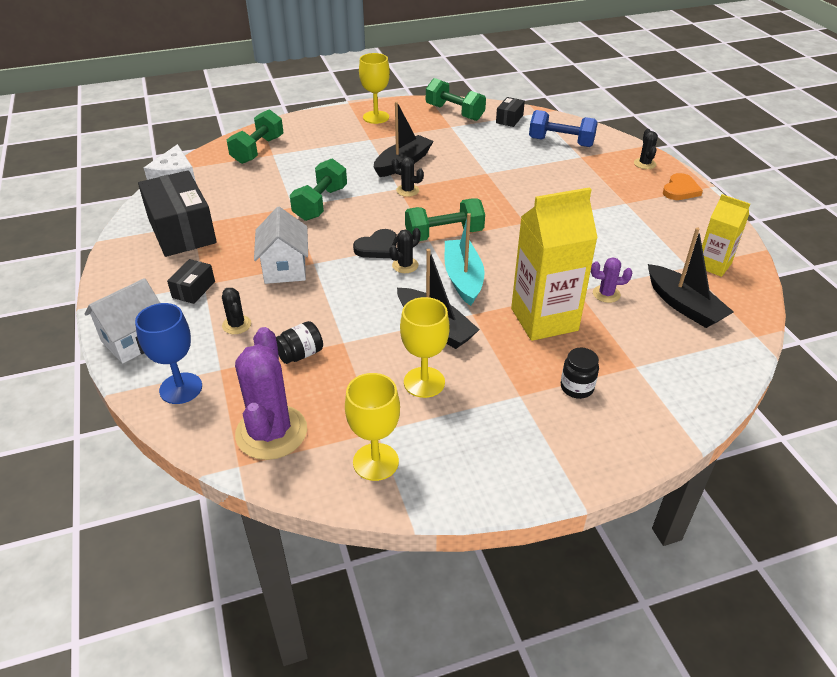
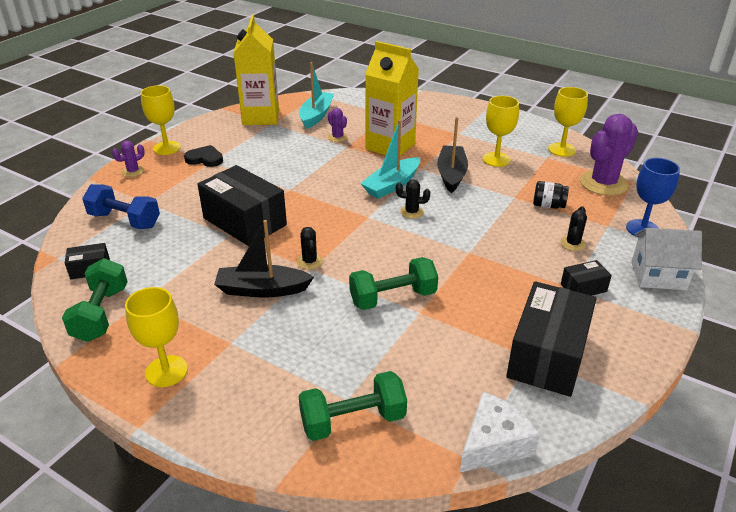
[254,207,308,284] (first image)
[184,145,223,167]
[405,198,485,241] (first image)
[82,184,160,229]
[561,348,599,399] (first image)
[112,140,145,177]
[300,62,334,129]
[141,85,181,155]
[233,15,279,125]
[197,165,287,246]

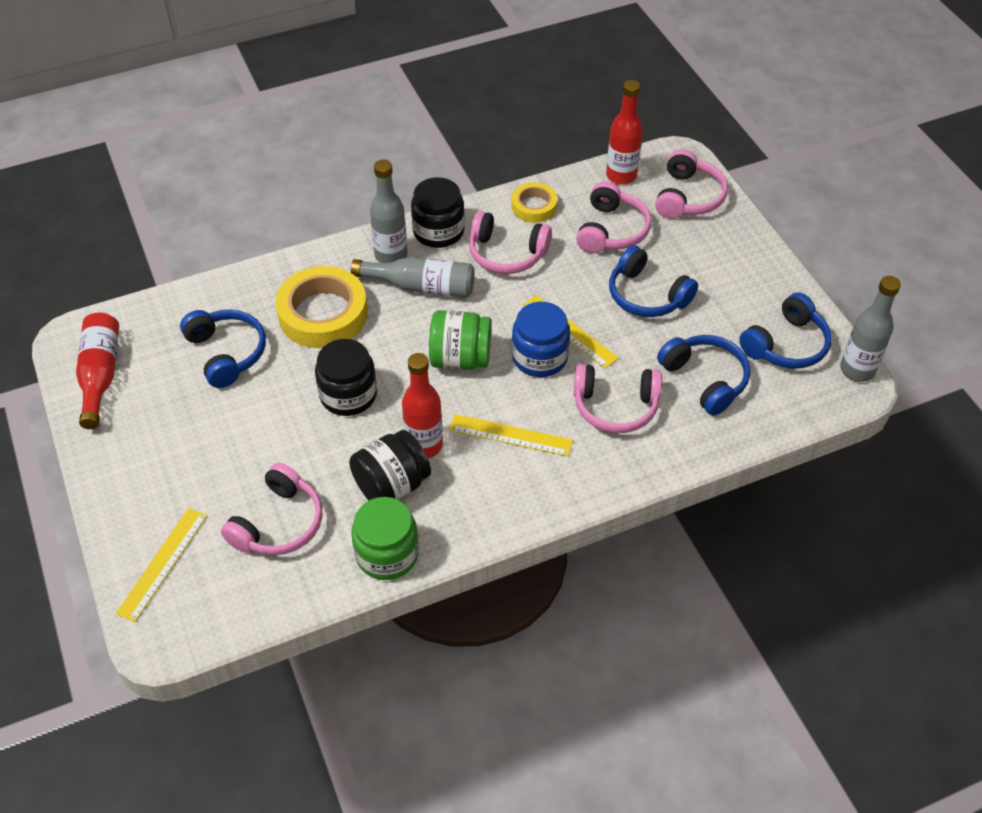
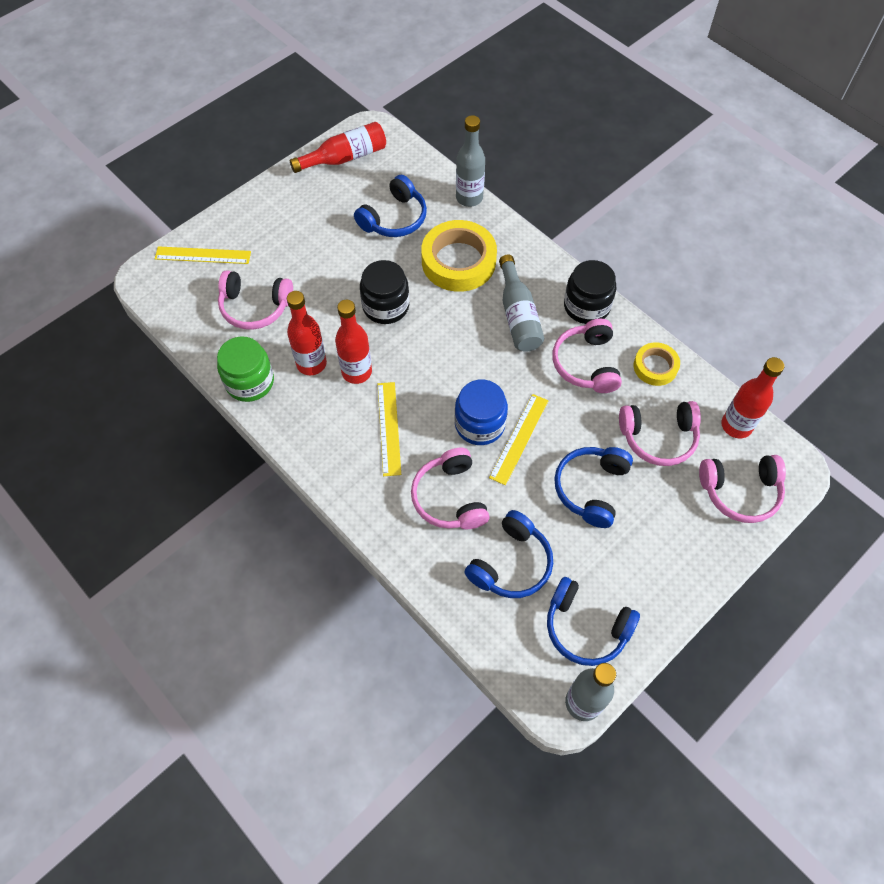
[287,291,327,375]
[456,115,485,207]
[429,310,491,370] (first image)

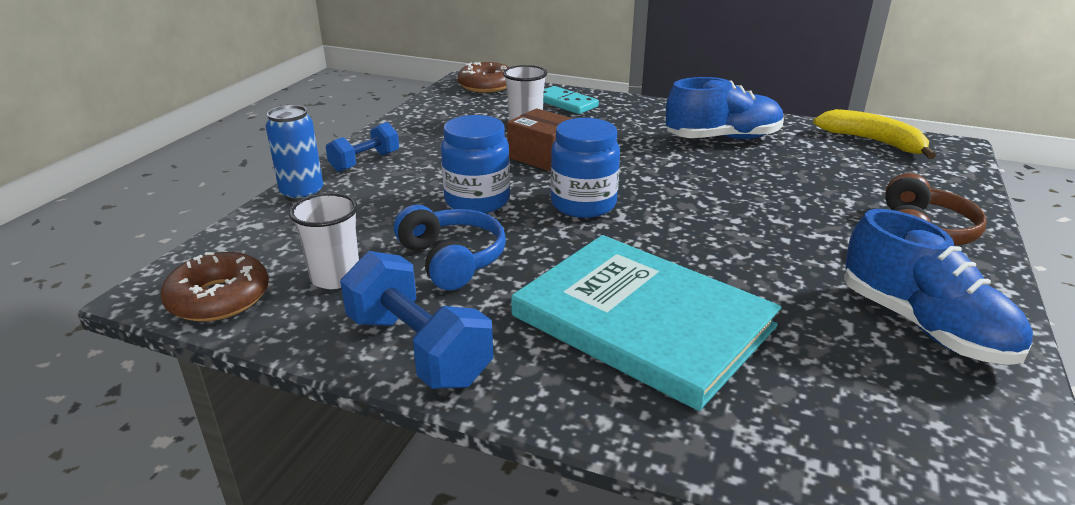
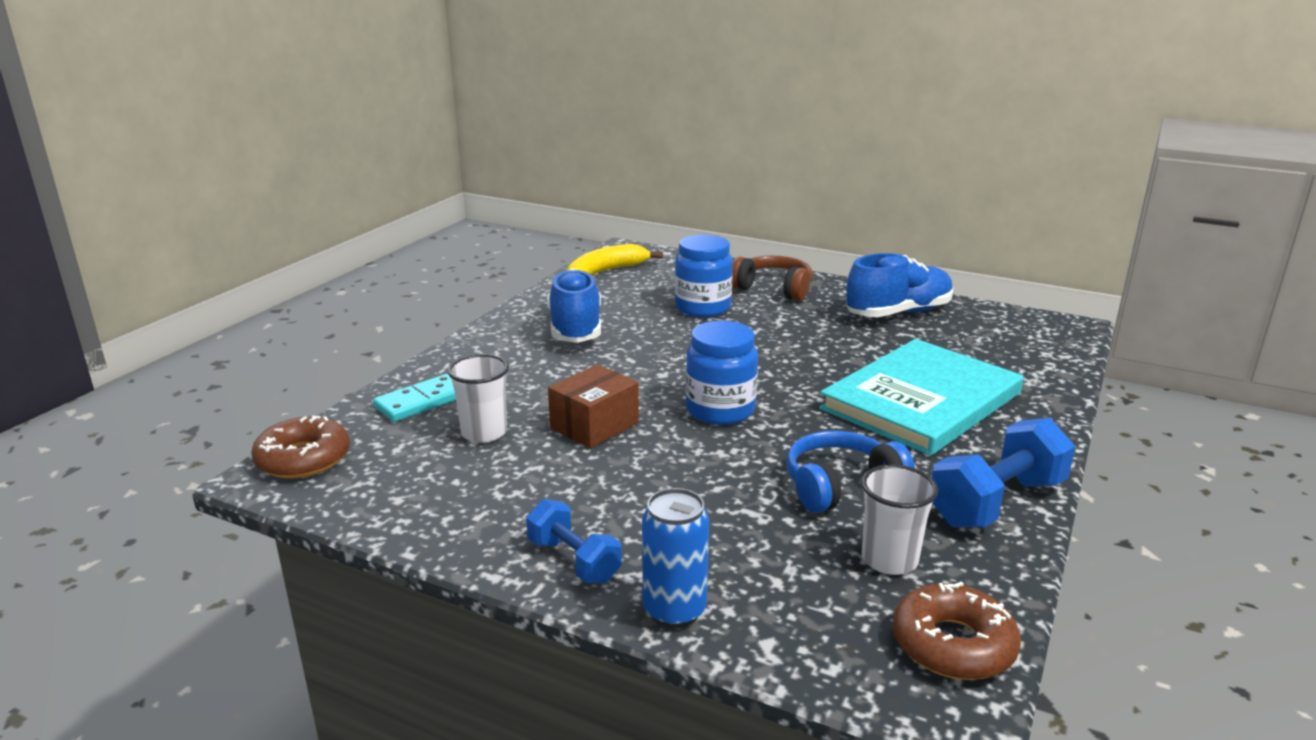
[675,235,733,317]

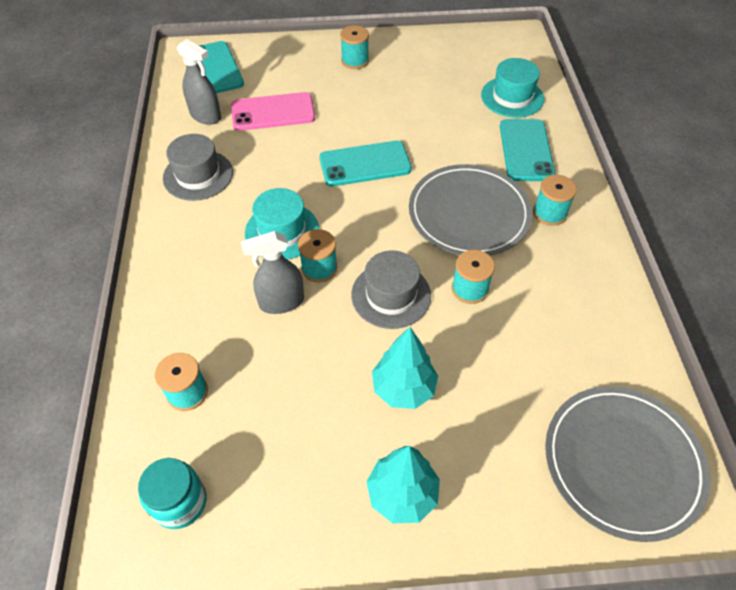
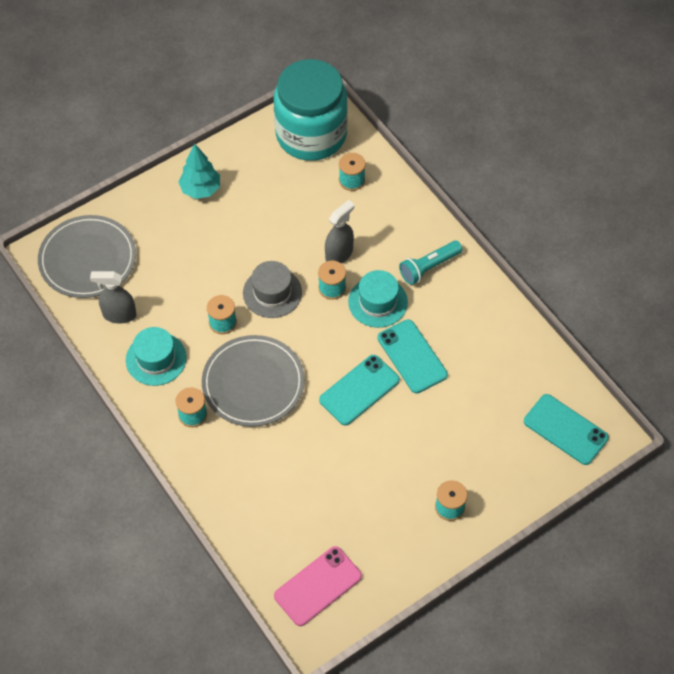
[274,59,348,161]
[163,134,233,201] (first image)
[90,271,136,324]
[274,546,362,626]
[372,327,438,409] (first image)
[126,327,187,386]
[377,319,448,394]
[399,241,462,285]

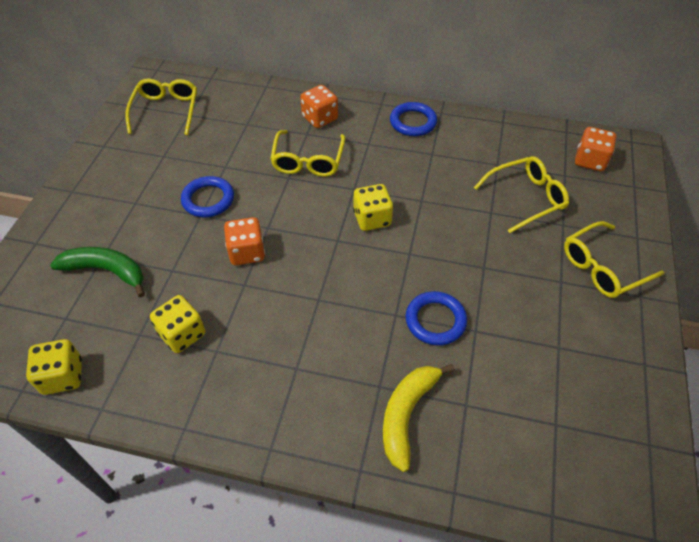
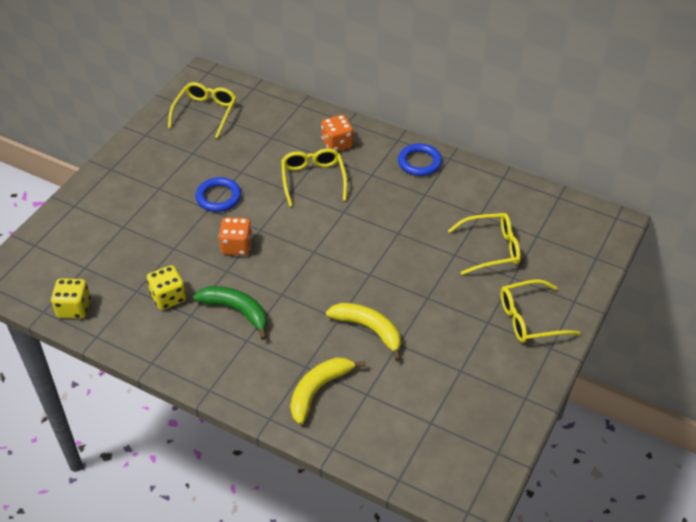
[193,286,267,340]
[281,148,347,207]
[353,184,393,231] (first image)
[326,303,401,361]
[575,127,616,171] (first image)

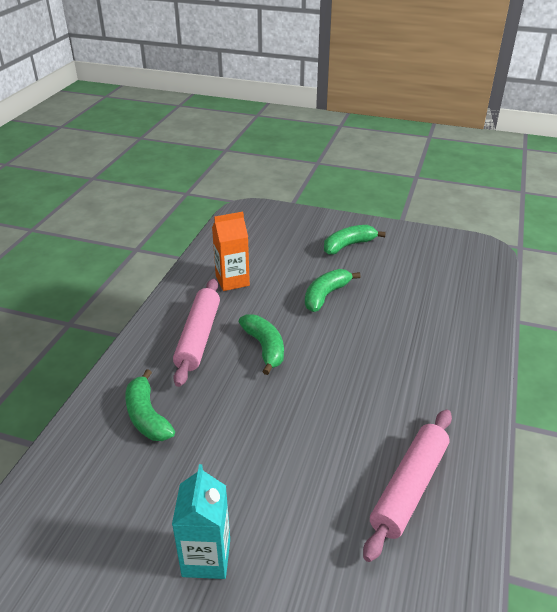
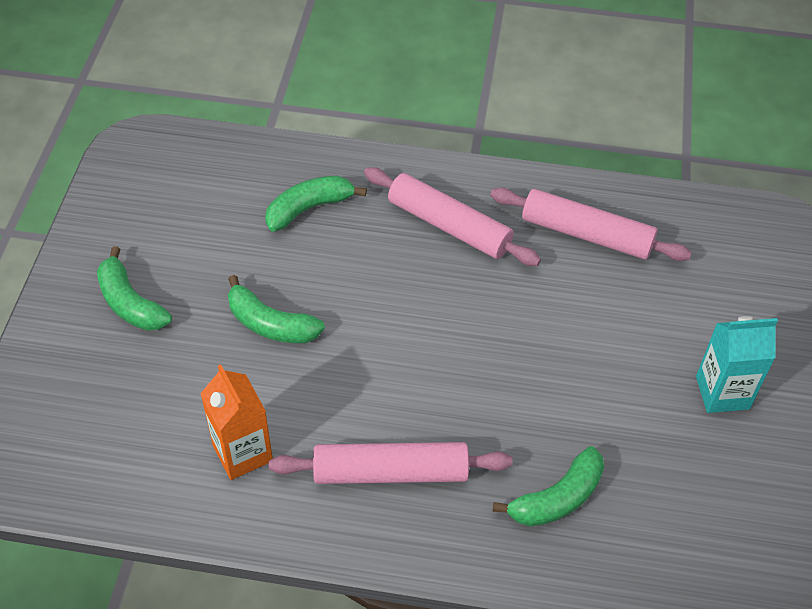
[265,176,367,232]
[364,167,541,266]

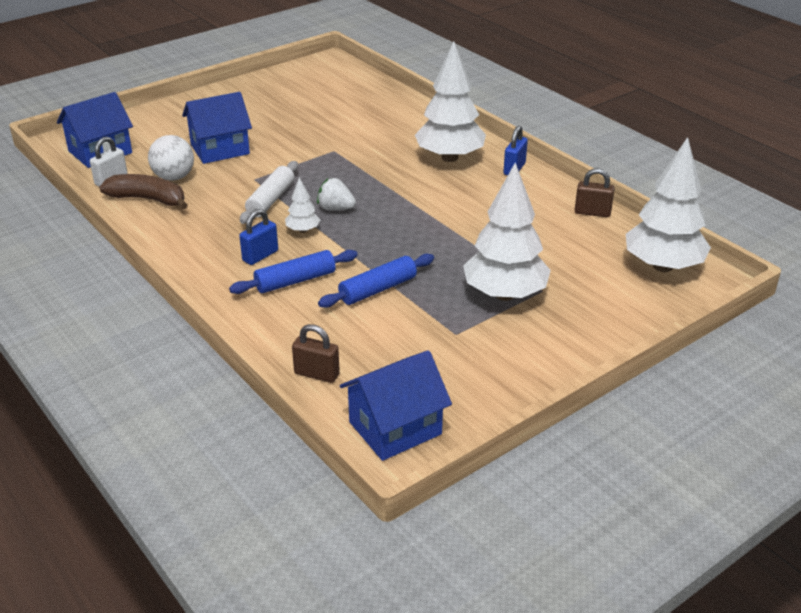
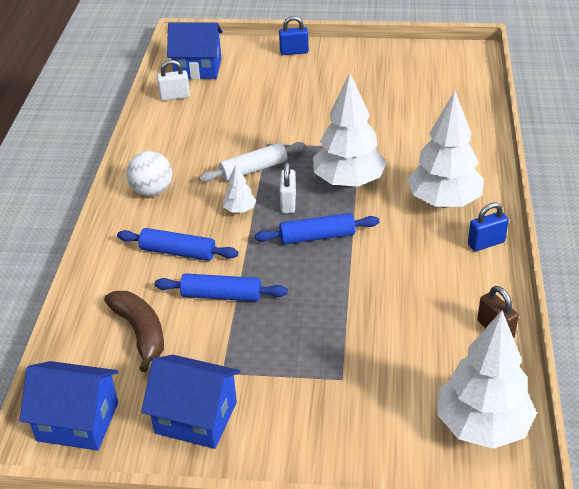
[104,291,164,372]
[126,151,172,196]
[141,355,241,449]
[279,16,309,55]
[292,324,340,383] (first image)
[280,162,296,213]
[313,73,387,188]
[255,213,379,244]

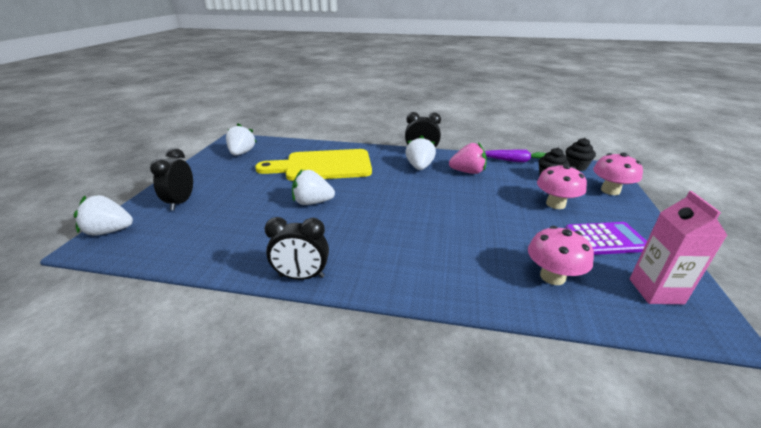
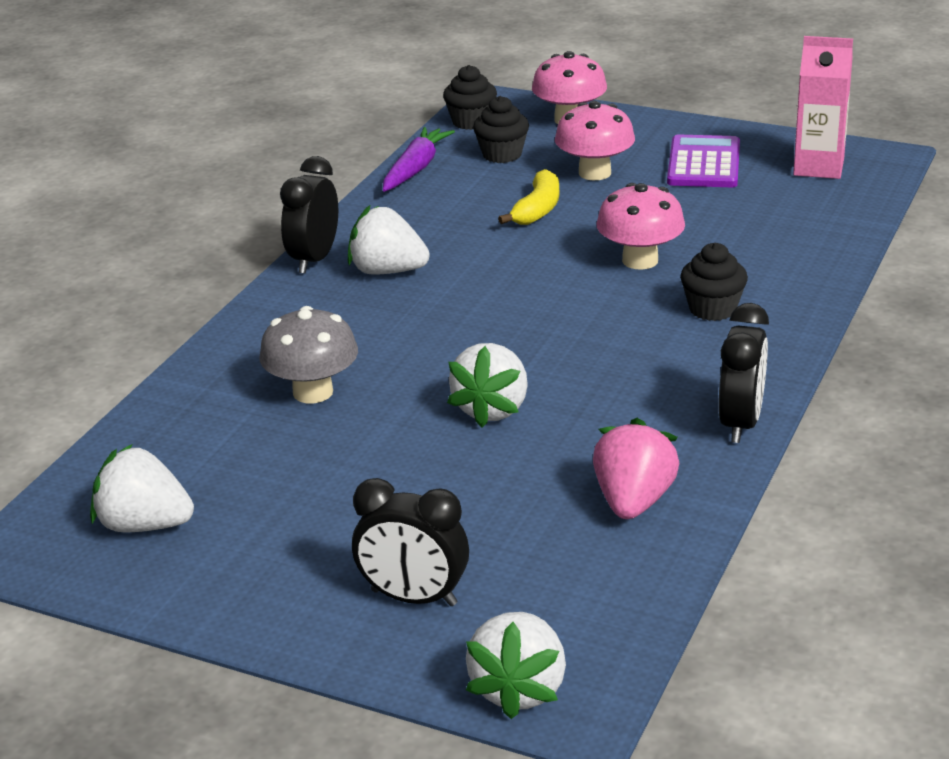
[259,306,358,403]
[593,418,679,519]
[597,183,685,270]
[498,169,559,225]
[680,243,748,321]

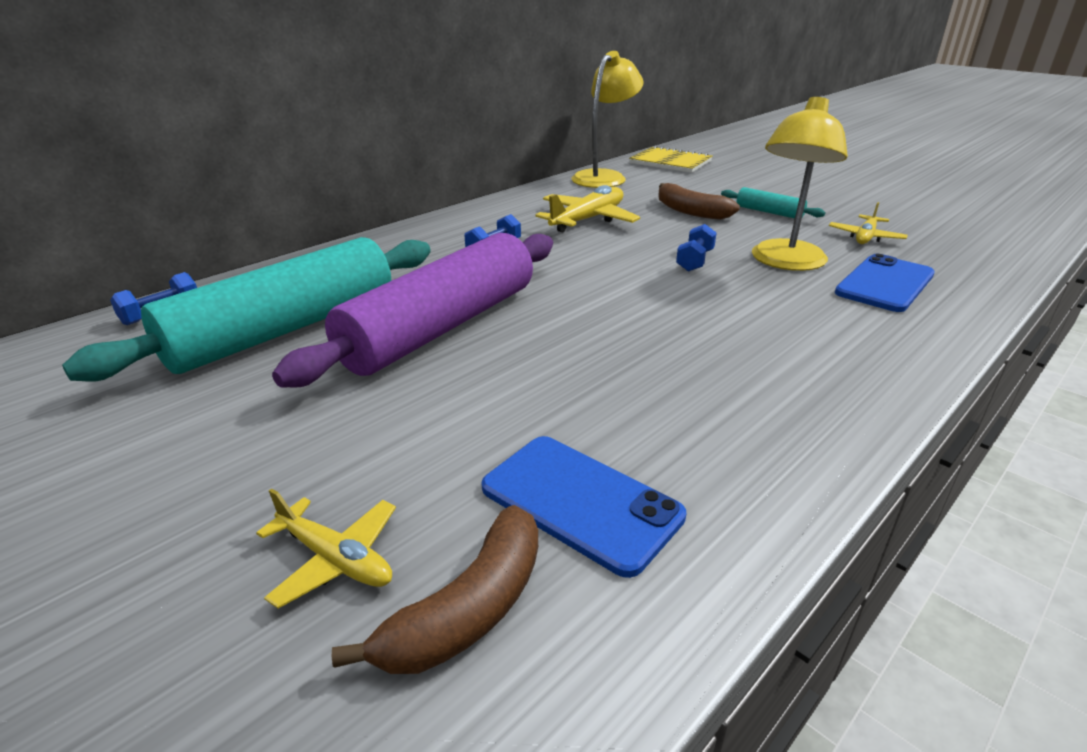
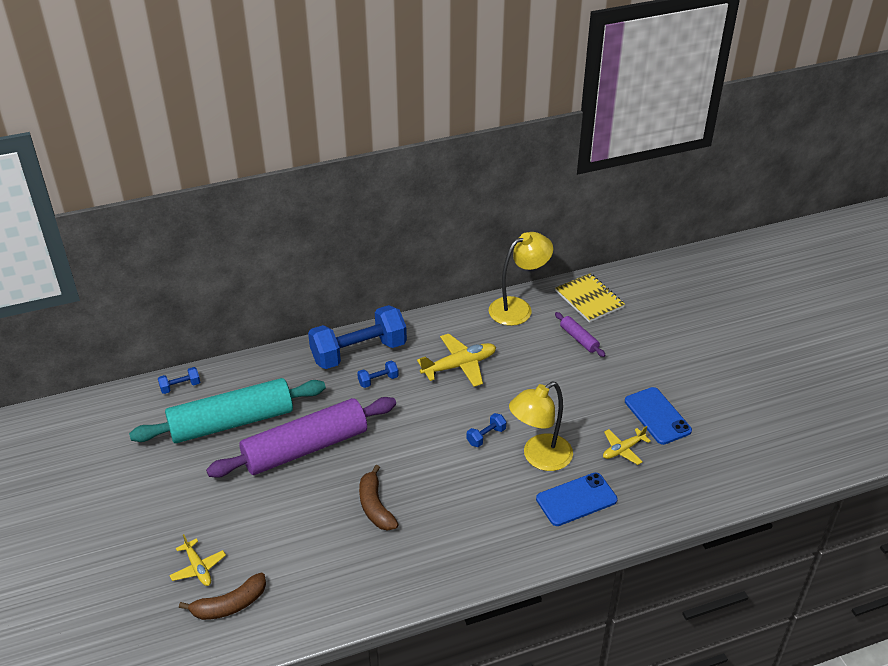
[625,387,692,445]
[359,465,399,531]
[721,187,826,218] (first image)
[308,305,407,369]
[555,312,606,357]

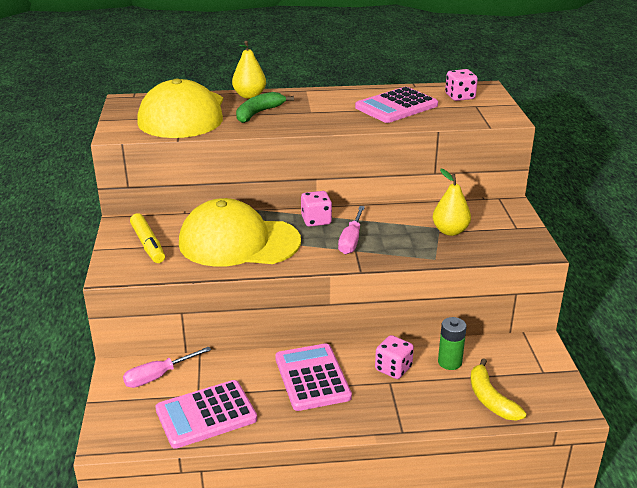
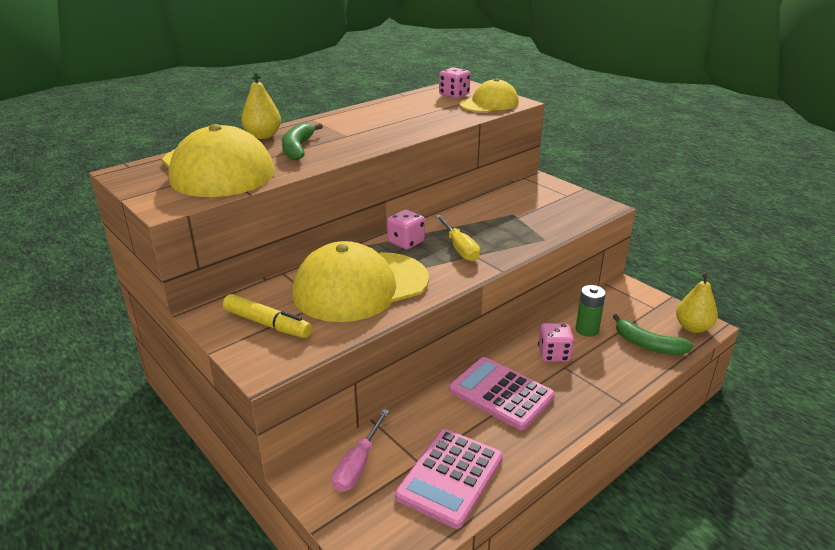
[436,215,480,262]
[355,87,438,123] (first image)
[676,271,718,333]
[612,314,694,355]
[459,78,519,112]

